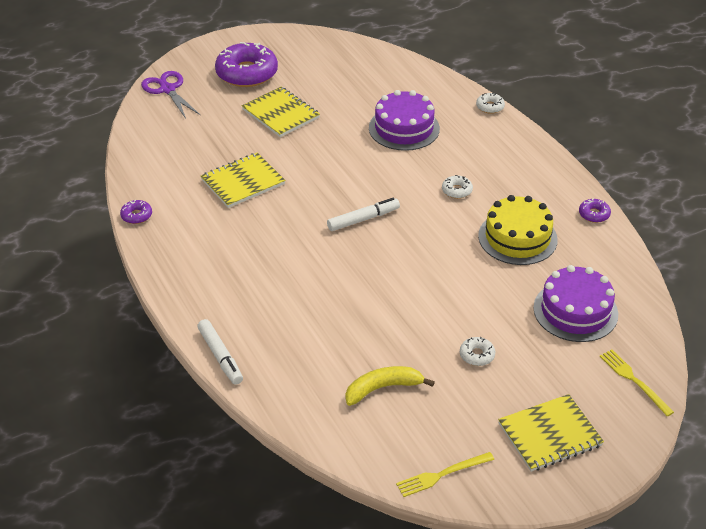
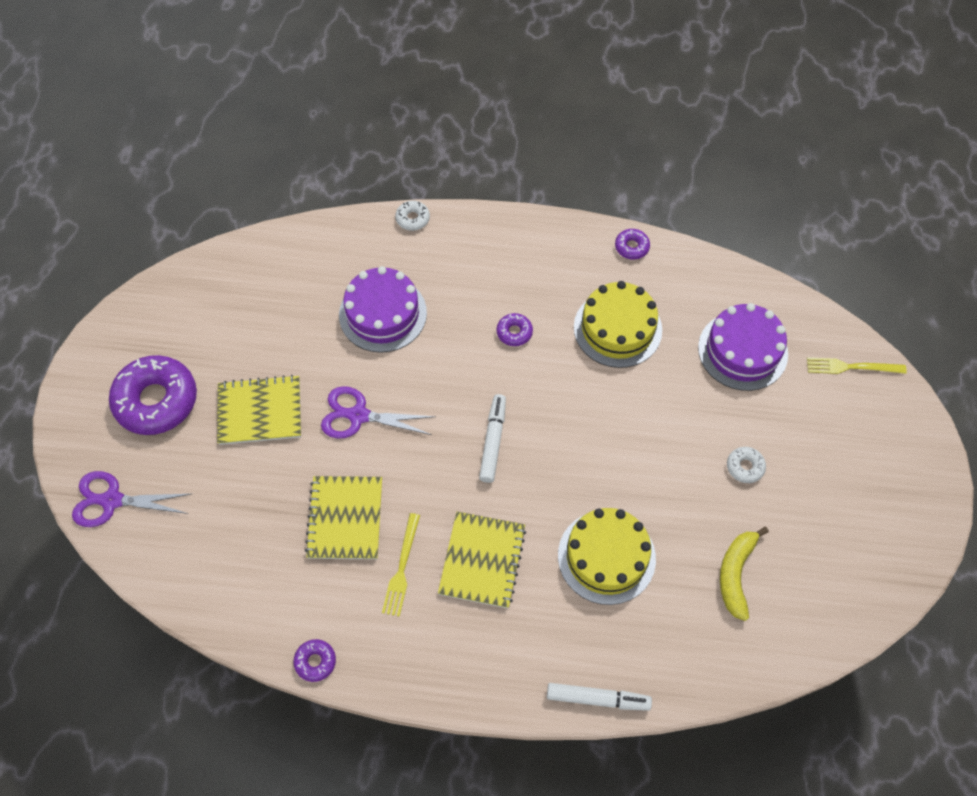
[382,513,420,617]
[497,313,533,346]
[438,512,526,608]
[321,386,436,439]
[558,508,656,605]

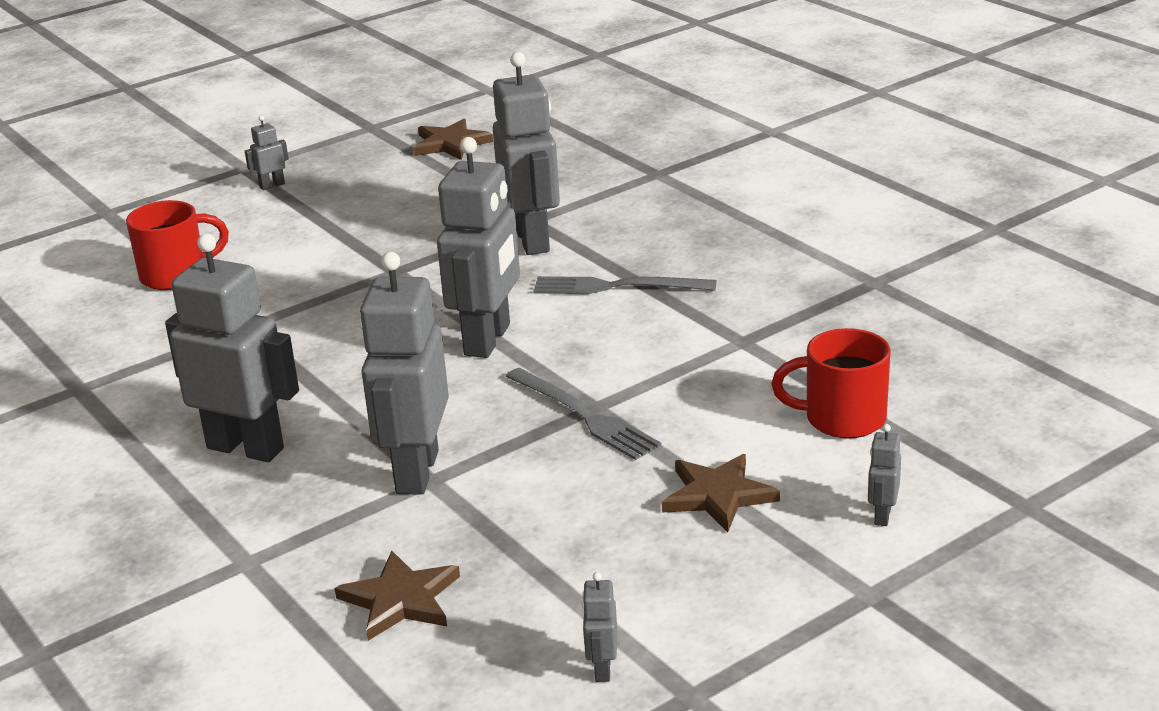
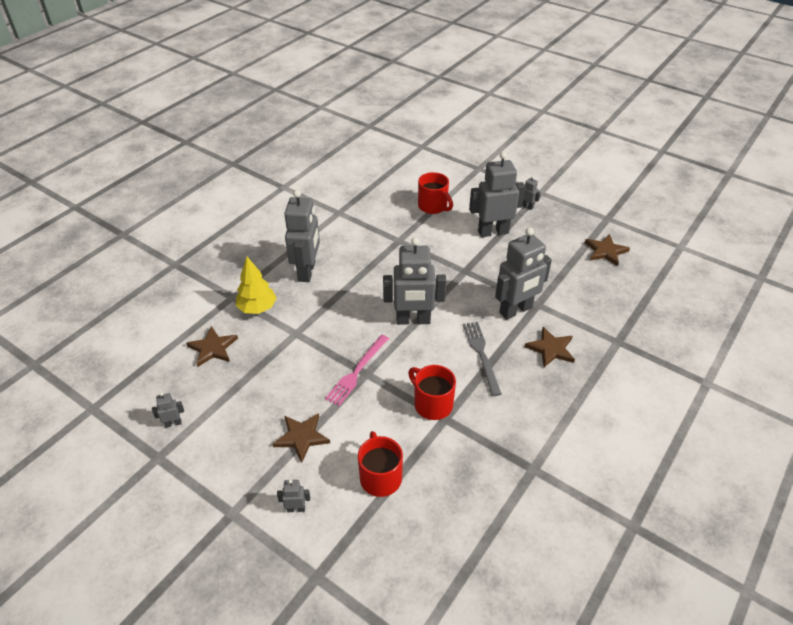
[469,152,525,237]
[325,335,389,406]
[236,257,276,314]
[408,365,456,420]
[525,327,575,367]

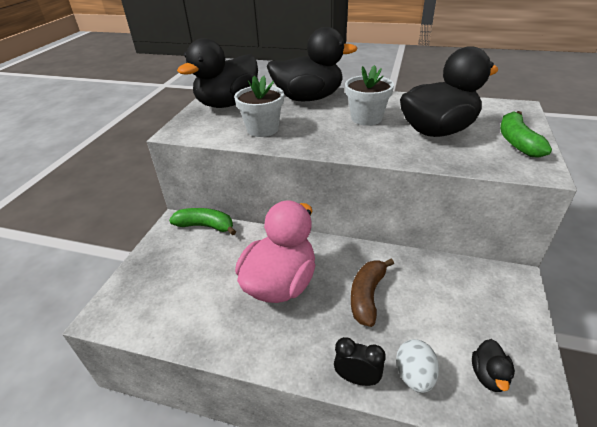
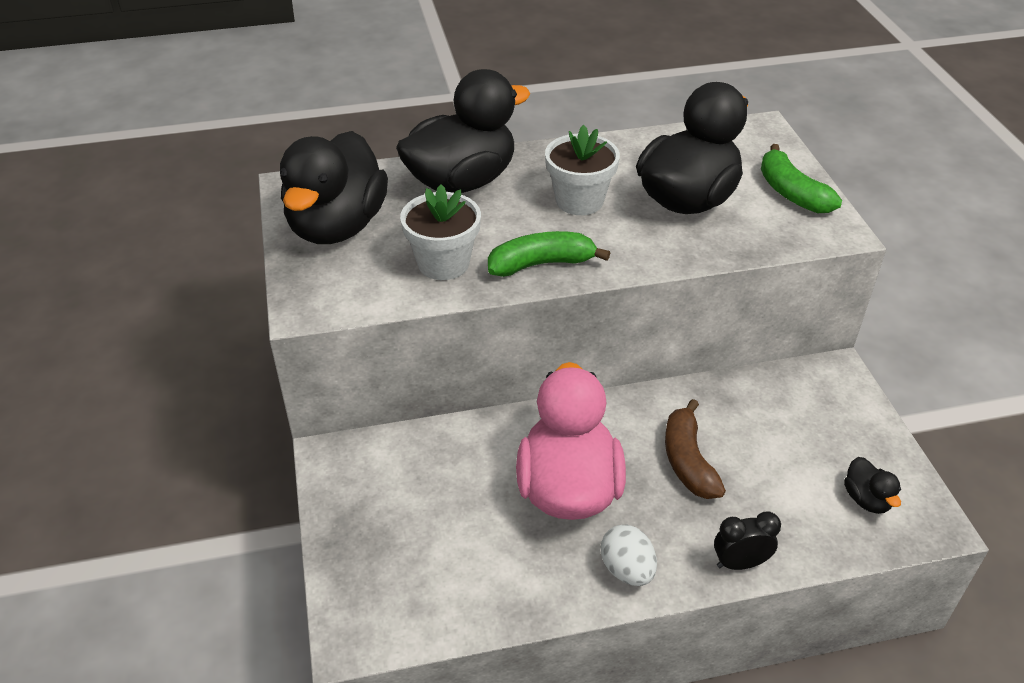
[488,231,610,277]
[601,525,657,586]

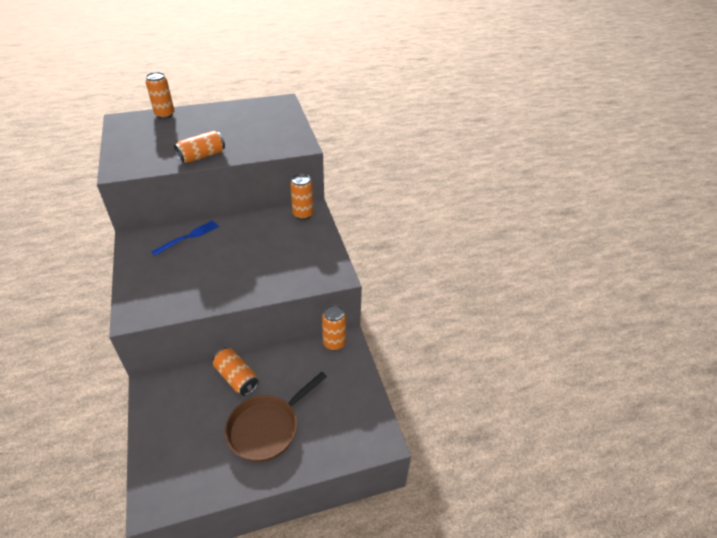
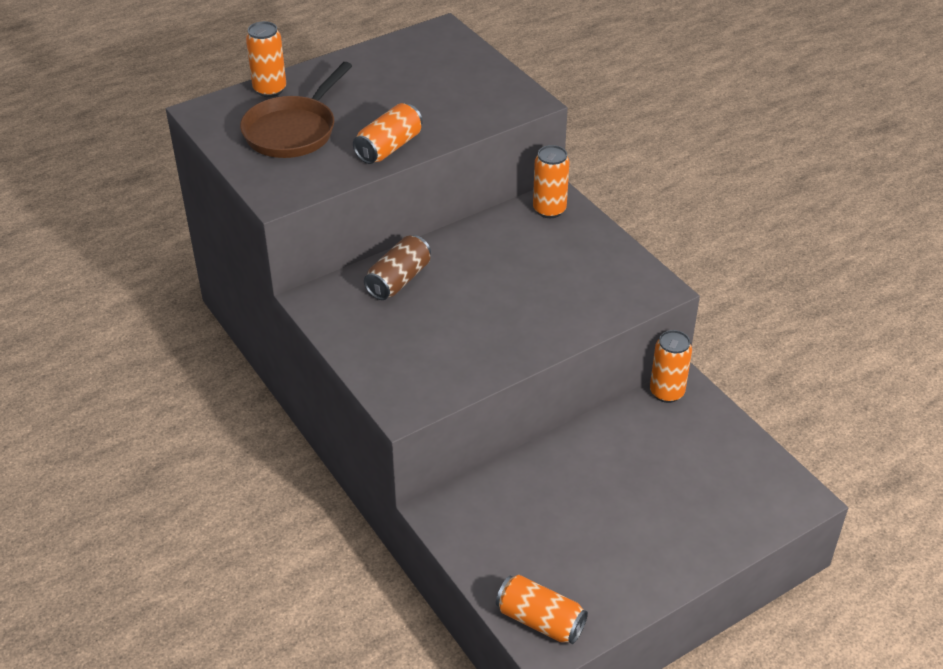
[364,235,431,300]
[496,575,588,644]
[240,62,352,158]

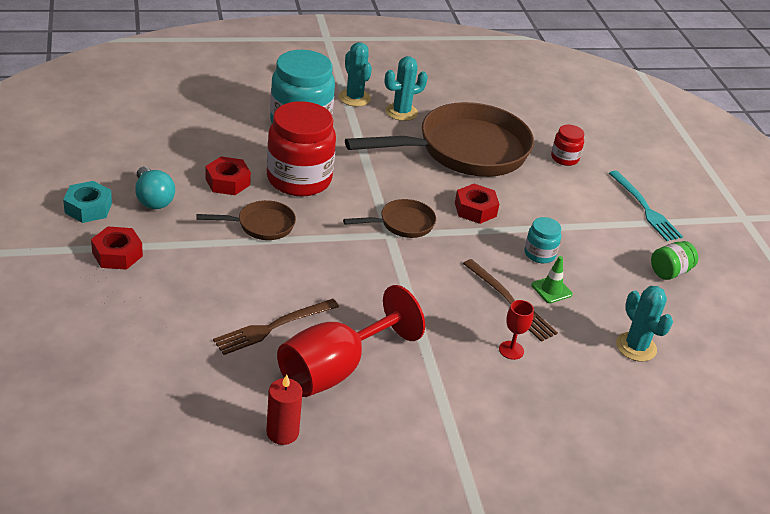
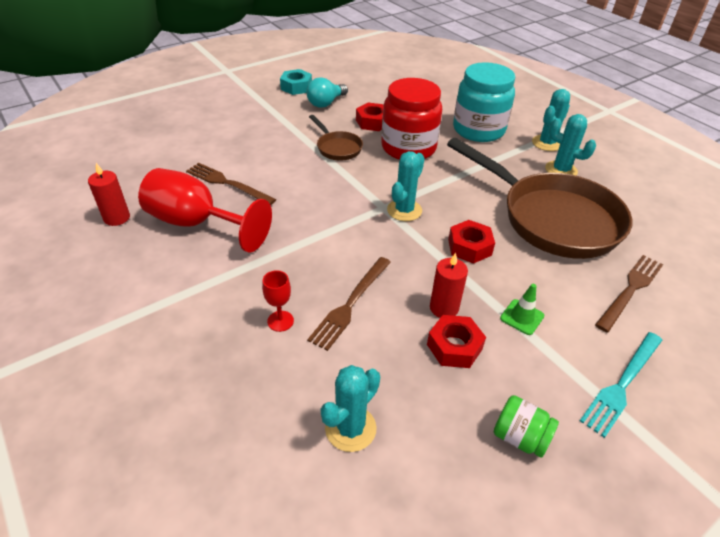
[427,315,486,368]
[387,151,425,221]
[430,253,468,318]
[500,284,544,335]
[595,255,663,332]

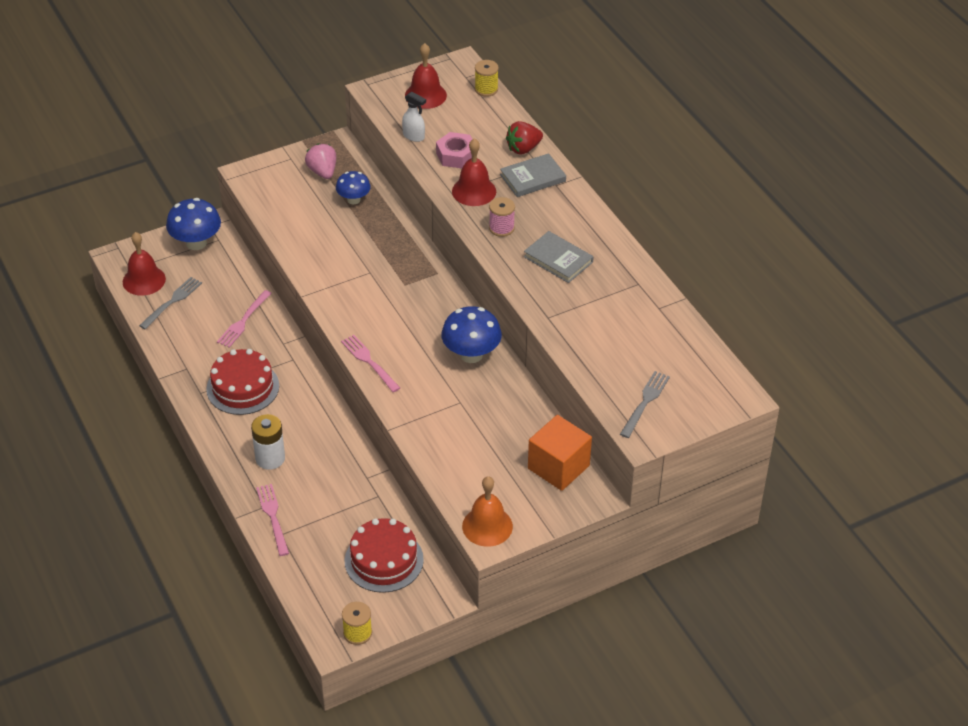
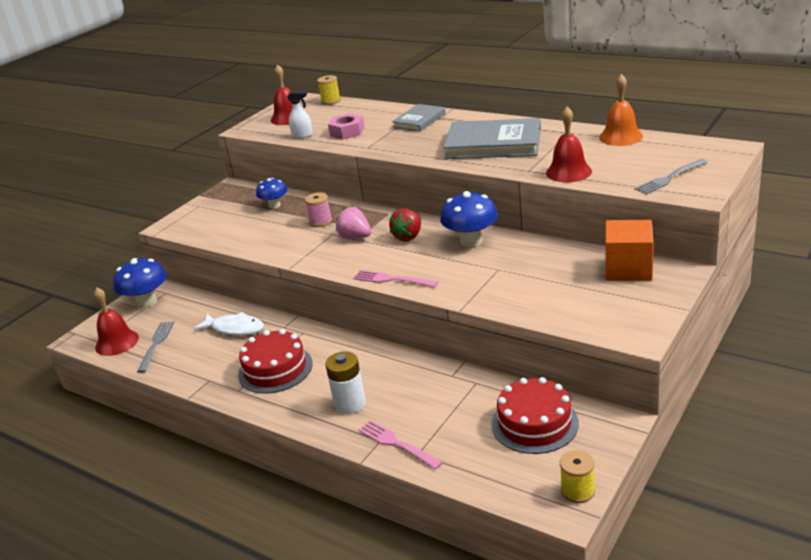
[193,312,264,335]
[336,207,371,238]
[546,107,592,182]
[599,74,643,146]
[305,192,332,227]
[389,209,421,241]
[443,118,541,159]
[635,159,708,194]

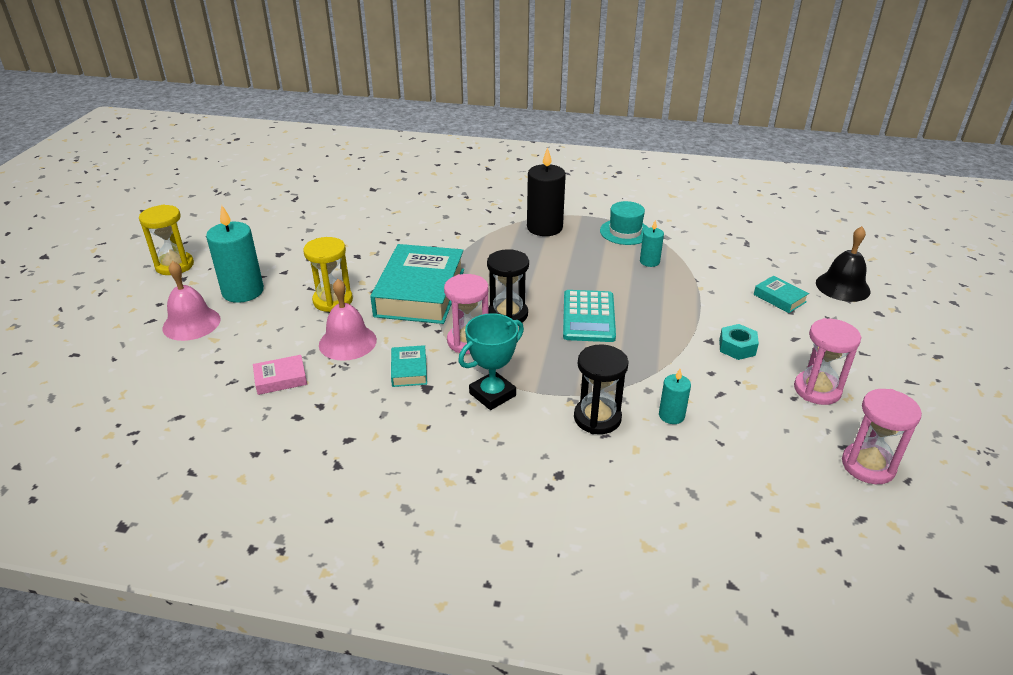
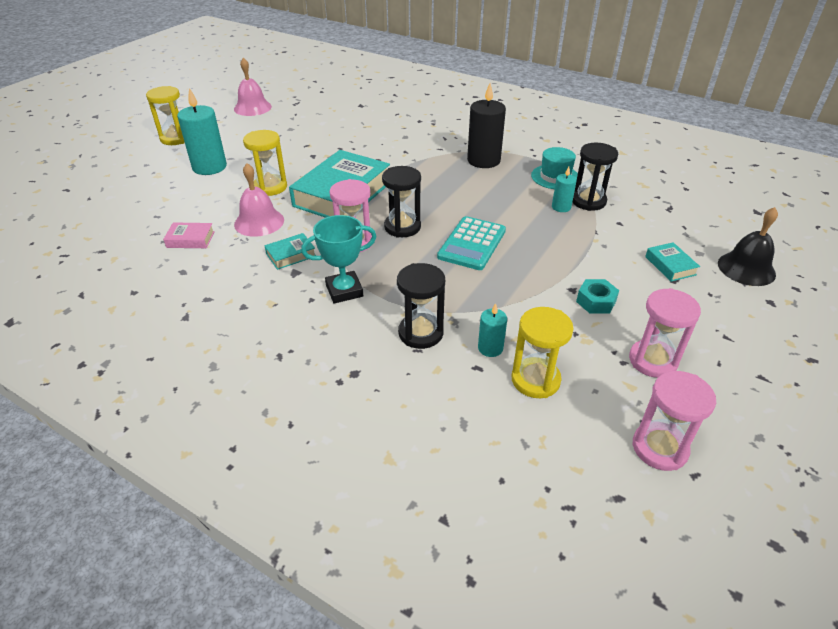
[234,58,272,116]
[264,233,316,270]
[512,307,574,398]
[572,143,618,211]

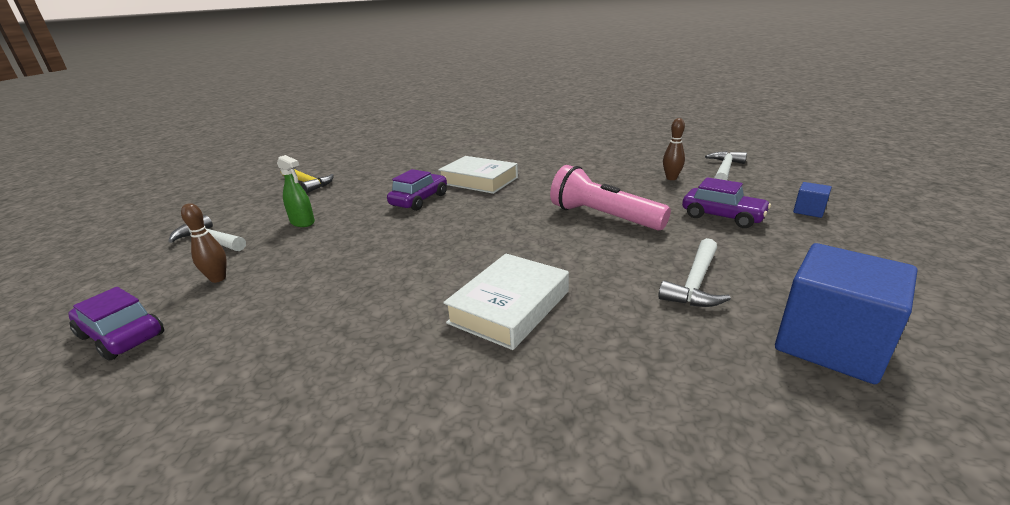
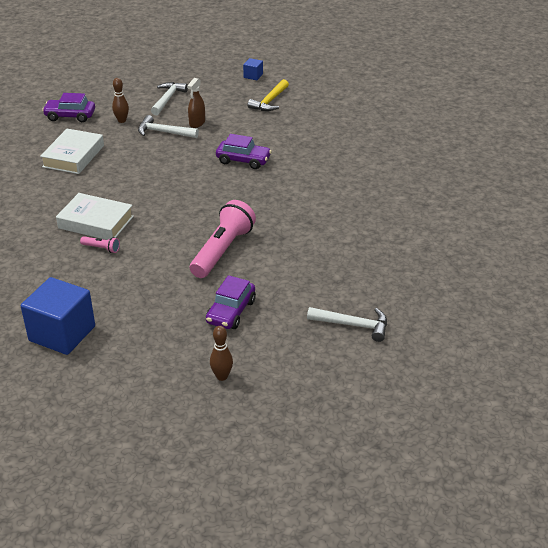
[42,93,95,122]
[187,78,205,128]
[40,129,104,174]
[138,115,199,138]
[210,326,233,381]
[243,58,263,80]
[80,236,120,253]

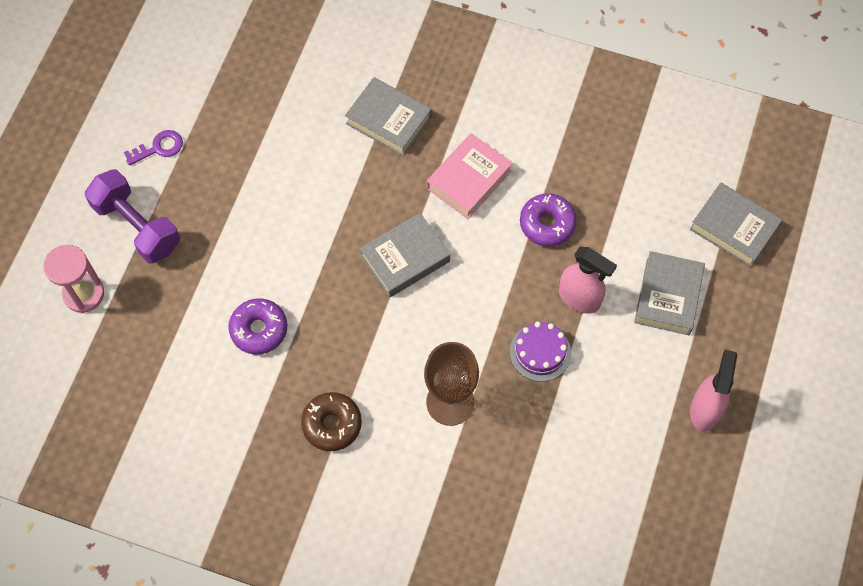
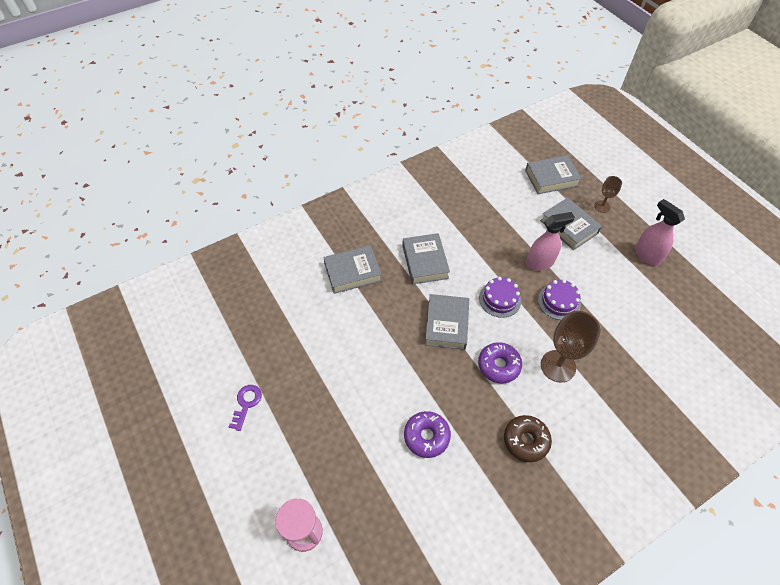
[85,169,180,263] (first image)
[402,233,450,284]
[478,342,522,383]
[479,277,521,318]
[594,176,622,213]

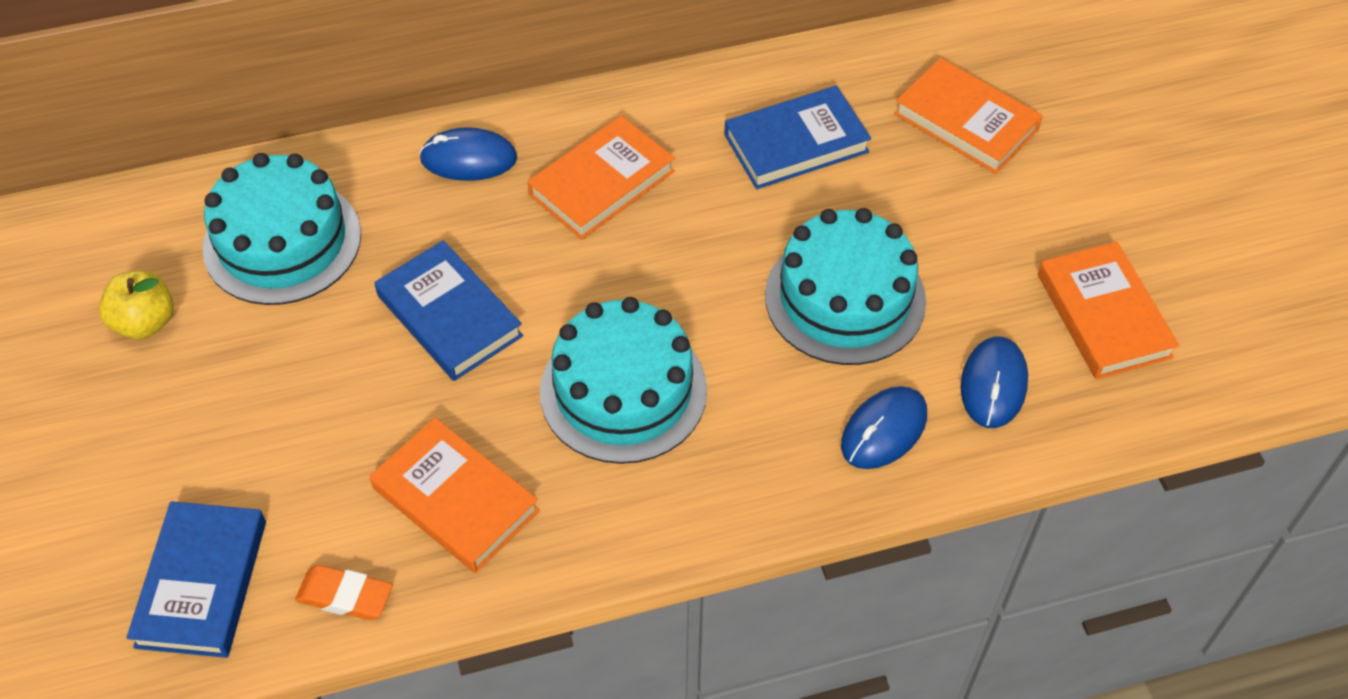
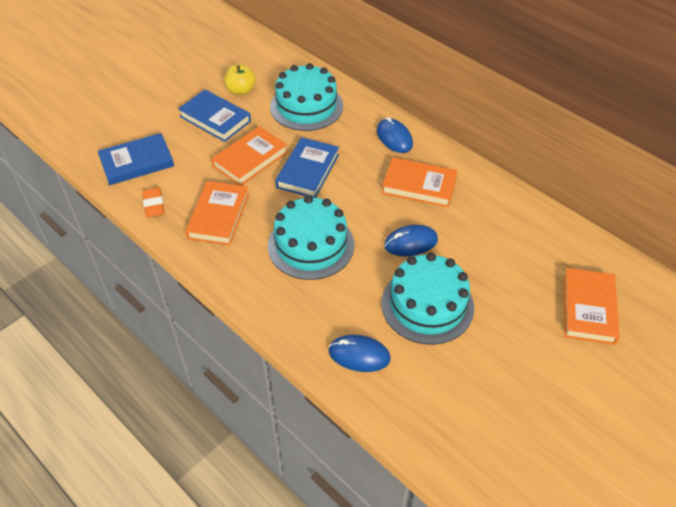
[178,90,251,142]
[384,225,438,256]
[211,126,288,186]

